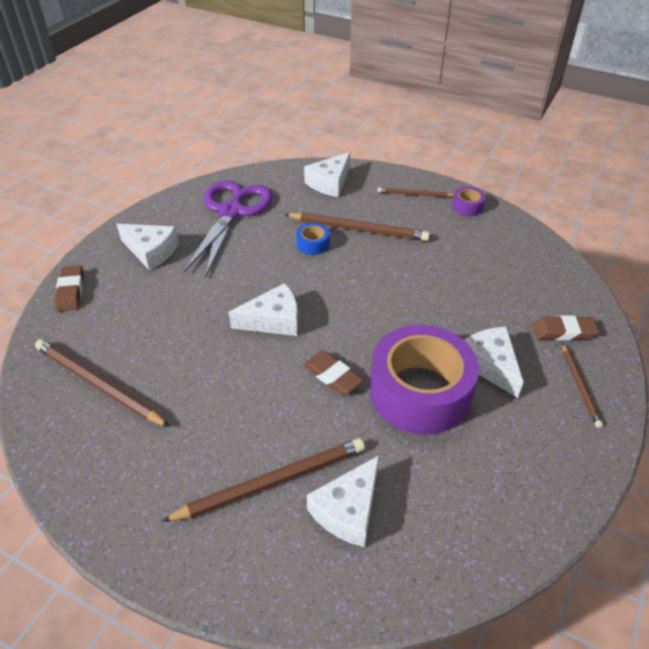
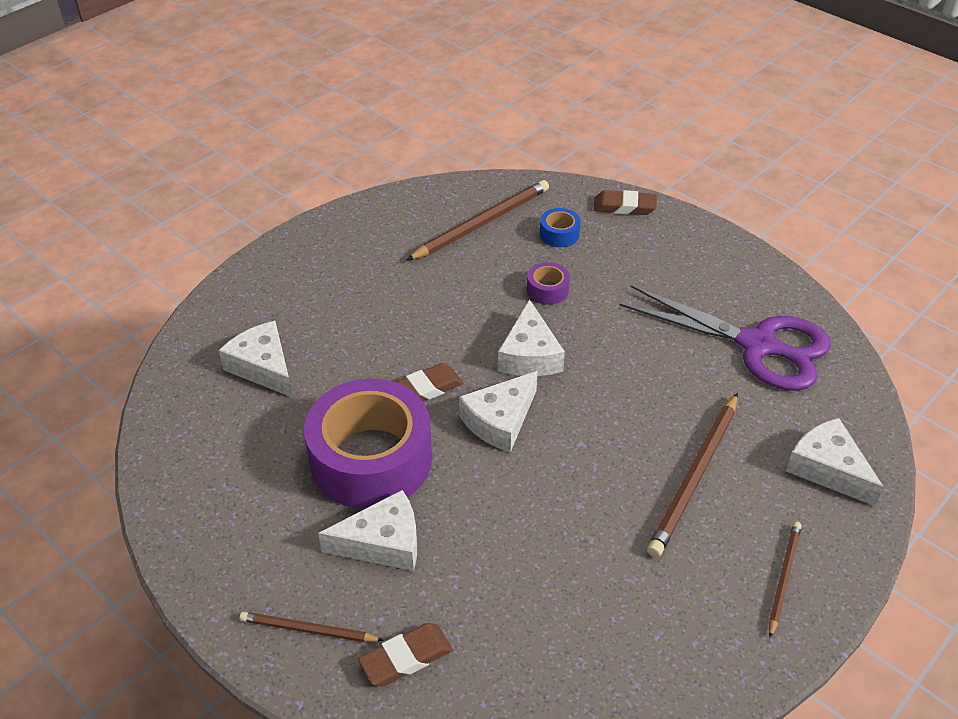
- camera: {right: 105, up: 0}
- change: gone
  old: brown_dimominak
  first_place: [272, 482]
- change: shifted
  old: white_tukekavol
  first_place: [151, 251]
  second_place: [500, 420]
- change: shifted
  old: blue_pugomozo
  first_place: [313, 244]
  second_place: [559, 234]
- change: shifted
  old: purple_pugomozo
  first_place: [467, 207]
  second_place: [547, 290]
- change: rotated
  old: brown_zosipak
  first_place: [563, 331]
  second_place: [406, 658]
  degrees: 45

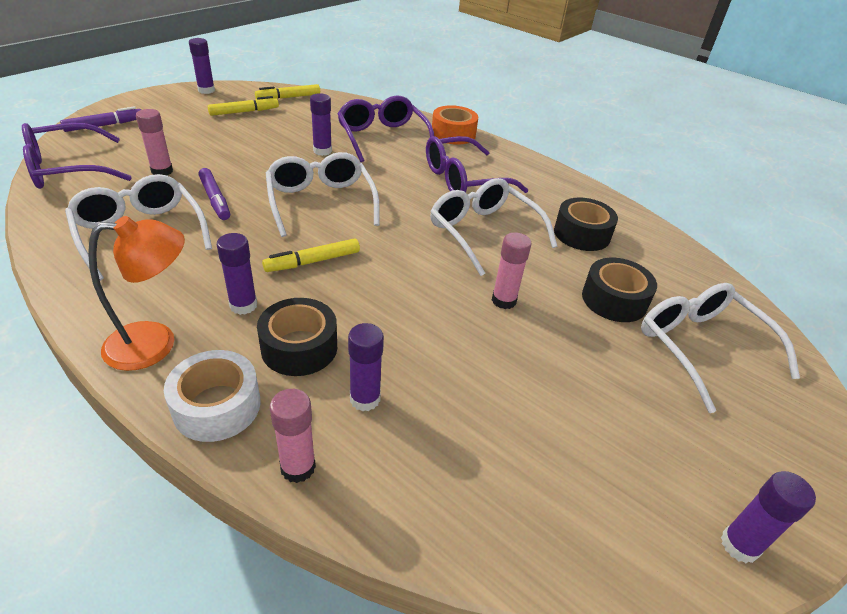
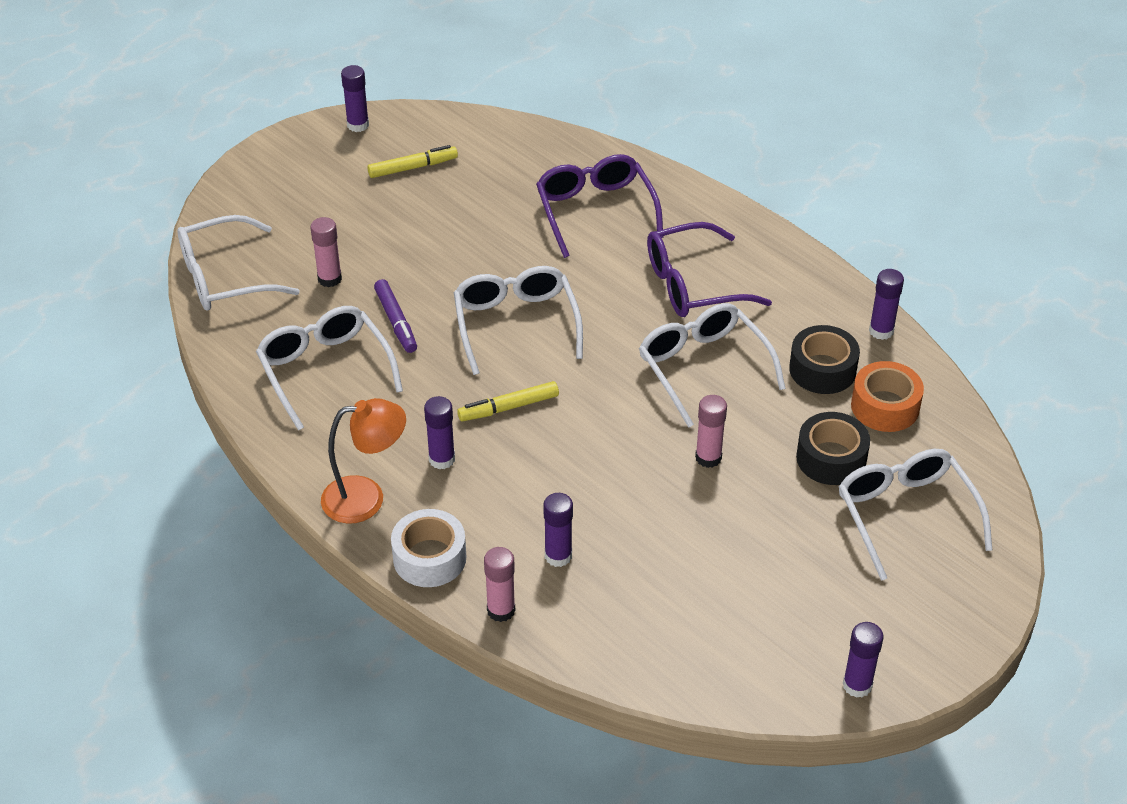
- camera: {right: 10, up: 5}
- change: gone
  old: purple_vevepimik
  first_place: [104, 125]
- change: gone
  old: yellow_vevepimik
  first_place: [288, 97]
- change: gone
  old: black_pugomozo
  first_place: [299, 347]
- change: shifted
  old: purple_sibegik
  first_place: [322, 151]
  second_place: [881, 331]
- change: shifted
  old: orange_pugomozo
  first_place: [453, 134]
  second_place: [885, 406]
- change: repainted
  old: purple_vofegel
  new: white_vofegel
  first_place: [67, 169]
  second_place: [224, 278]

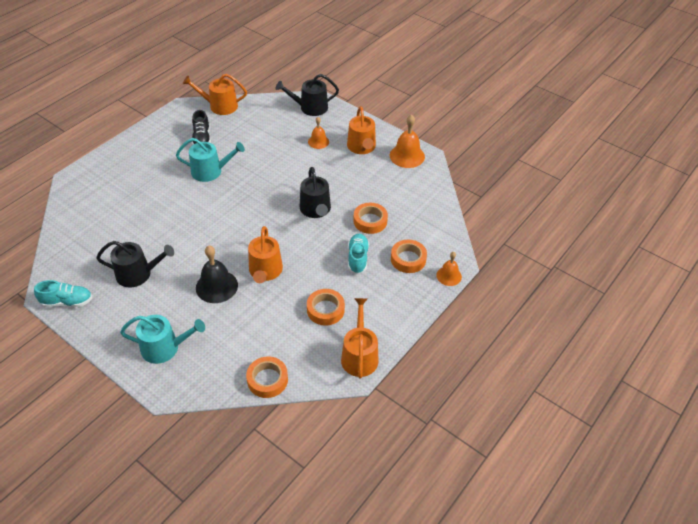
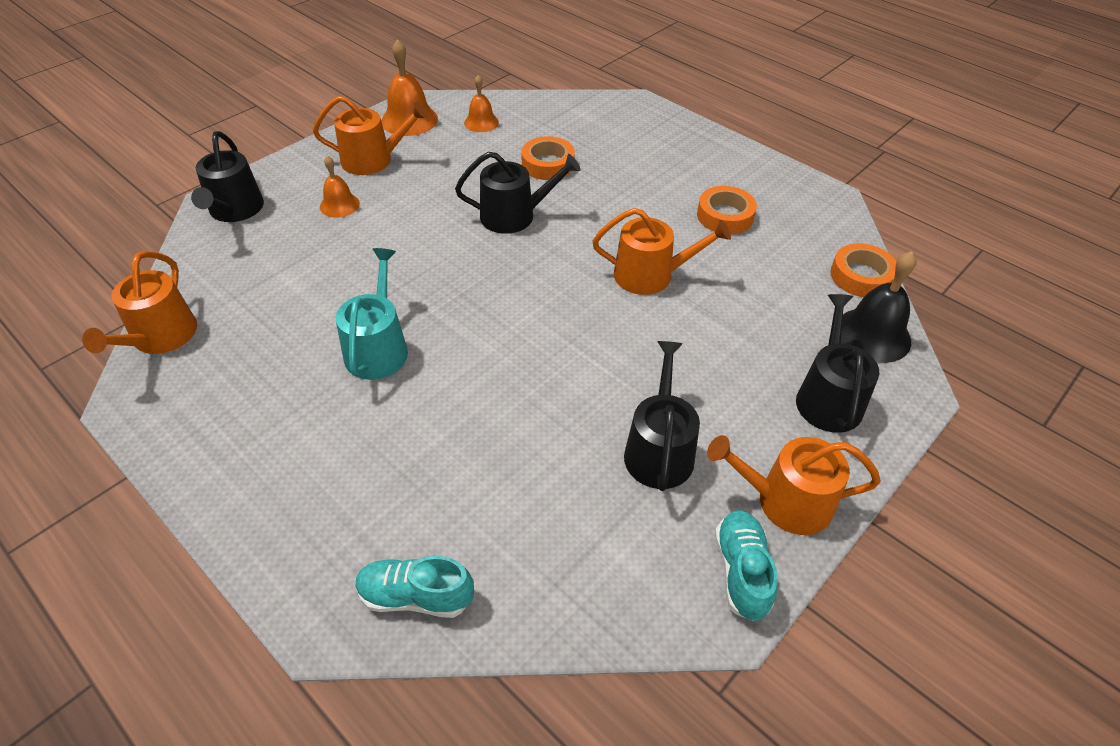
- camera: {right: -85, up: 0}
- change: gone
  old: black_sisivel
  first_place: [202, 139]
- change: gone
  old: orange_pugomozo
  first_place: [408, 259]
- change: shifted
  old: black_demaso
  first_place: [216, 286]
  second_place: [872, 335]
- change: shifted
  old: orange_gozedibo
  first_place: [359, 355]
  second_place: [784, 501]
- change: shifted
  old: turquoise_sisivel
  first_place: [357, 258]
  second_place: [415, 596]
- change: shifted
  old: orange_demaso
  first_place: [449, 276]
  second_place: [481, 122]
- change: repainted
  old: turquoise_gozedibo
  new: black_gozedibo
  first_place: [165, 348]
  second_place: [828, 397]

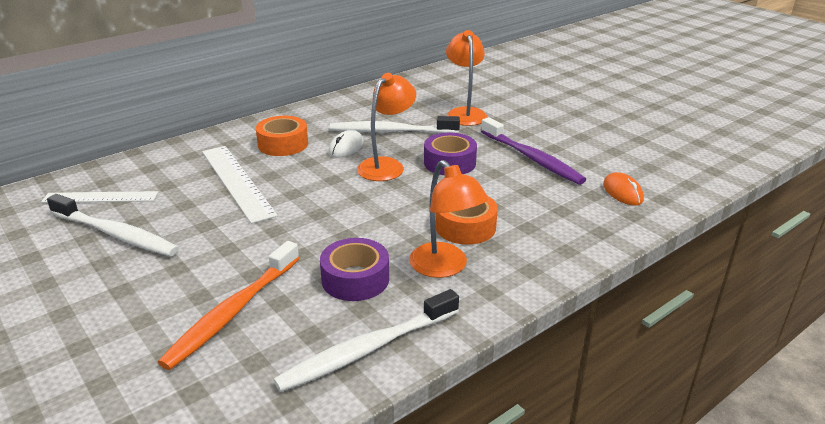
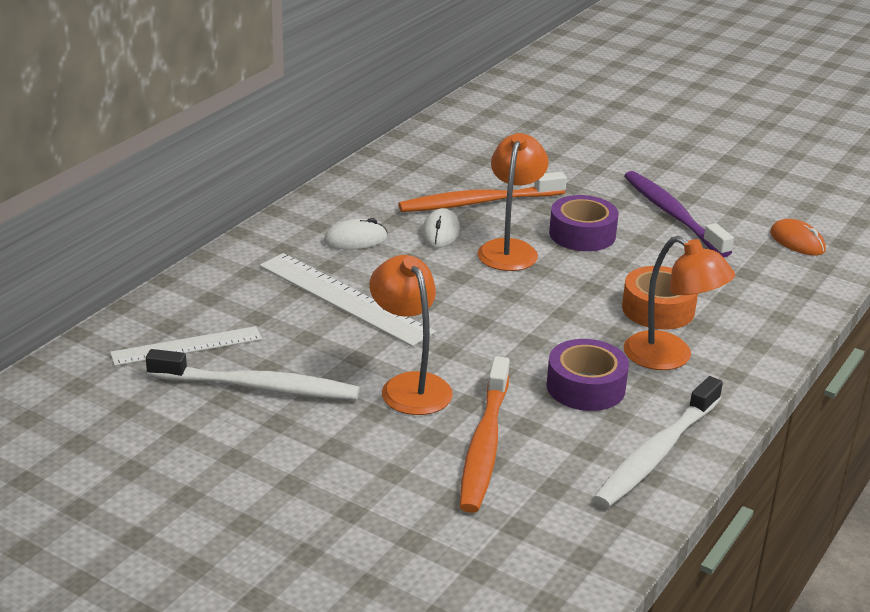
- camera: {right: -20, up: 0}
- change: shifted
  old: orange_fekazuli
  first_place: [465, 113]
  second_place: [410, 385]
- change: swapped
  old: orange_pugomozo
  new: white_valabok
  first_place: [283, 144]
  second_place: [355, 240]
- change: repainted
  old: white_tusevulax
  new: orange_tusevulax
  first_place: [391, 131]
  second_place: [478, 202]
- change: rotated
  old: purple_tusevulax
  first_place: [532, 158]
  second_place: [672, 214]
  degrees: -150

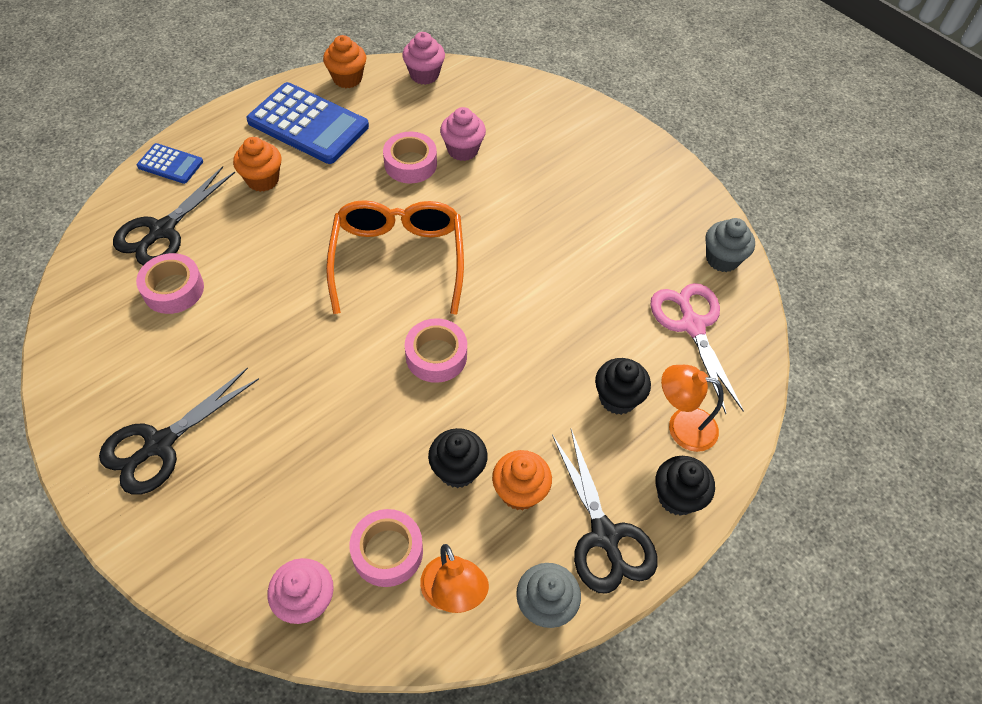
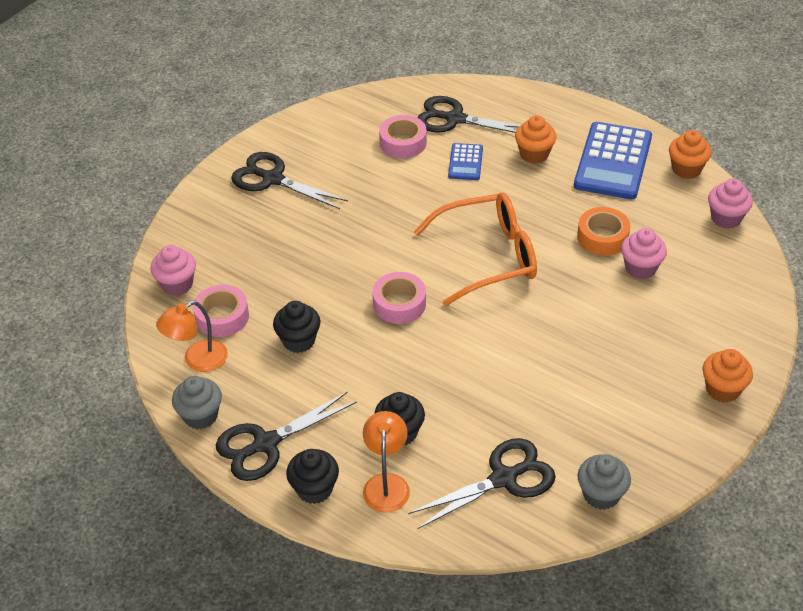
- camera: {right: 80, up: -10}
- change: shifted
  old: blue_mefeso
  first_place: [170, 164]
  second_place: [465, 162]
- change: shifted
  old: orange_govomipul
  first_place: [519, 491]
  second_place: [722, 389]
- change: repainted
  old: pink_pugomozo
  new: orange_pugomozo
  first_place: [410, 164]
  second_place: [602, 237]
- change: repainted
  old: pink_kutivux
  new: black_kutivux
  first_place: [692, 325]
  second_place: [503, 478]

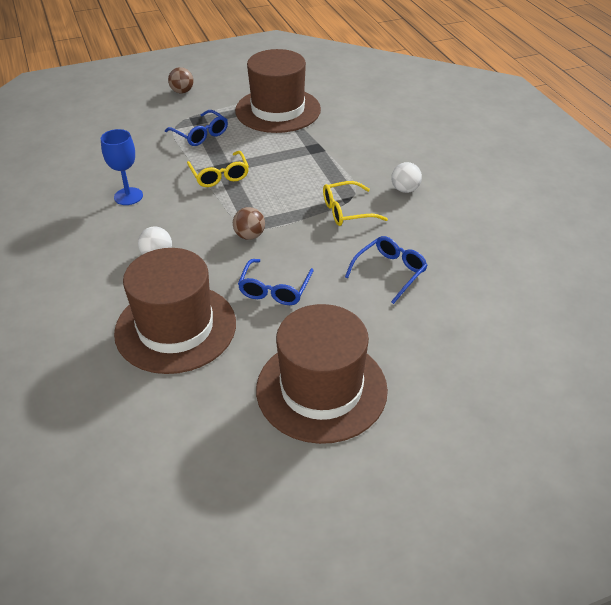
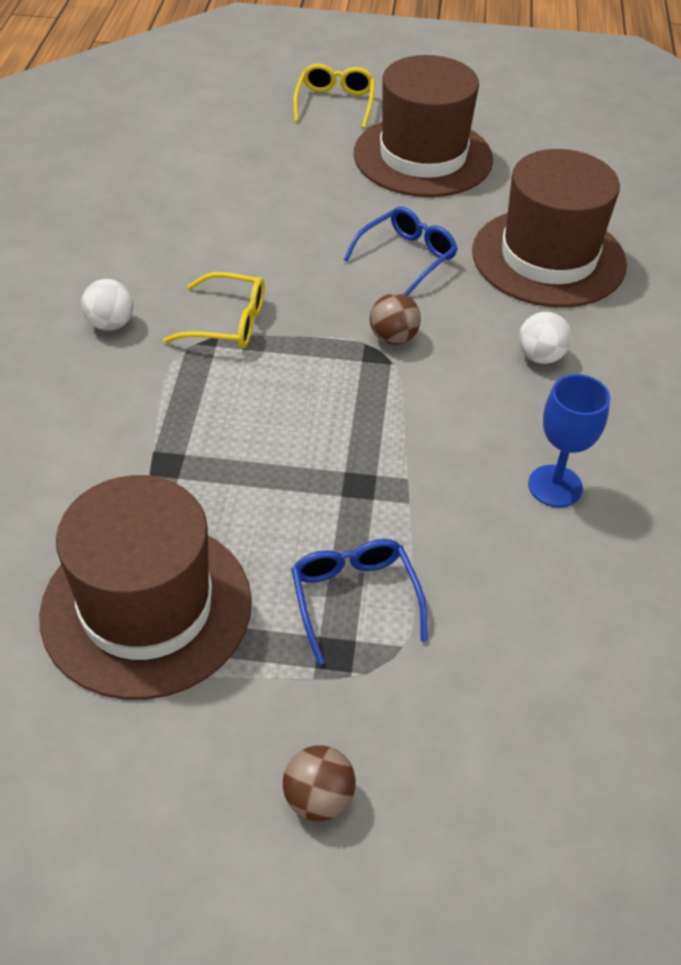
- camera: {right: -155, up: 5}
- change: gone
  old: blue_vofegel
  first_place: [390, 272]
- change: shifted
  old: yellow_vofegel
  first_place: [219, 175]
  second_place: [335, 103]

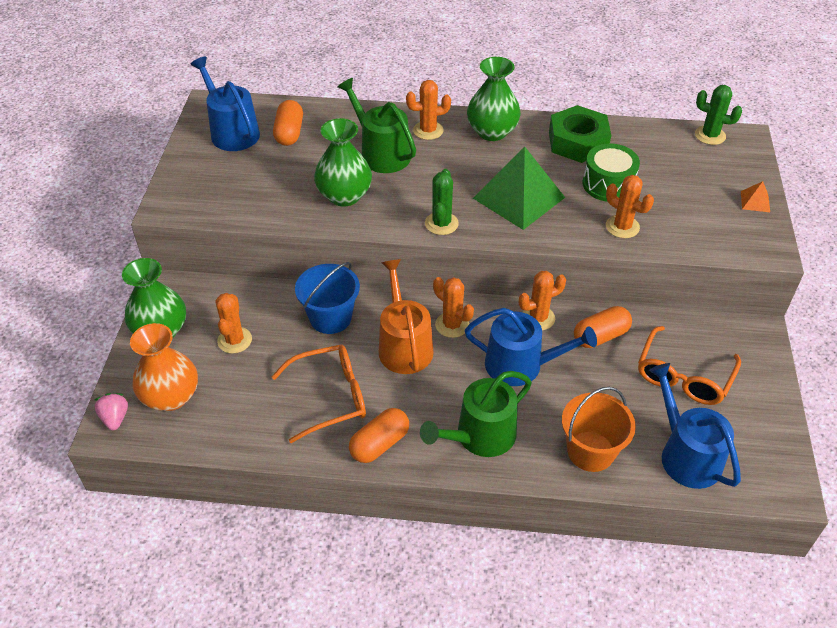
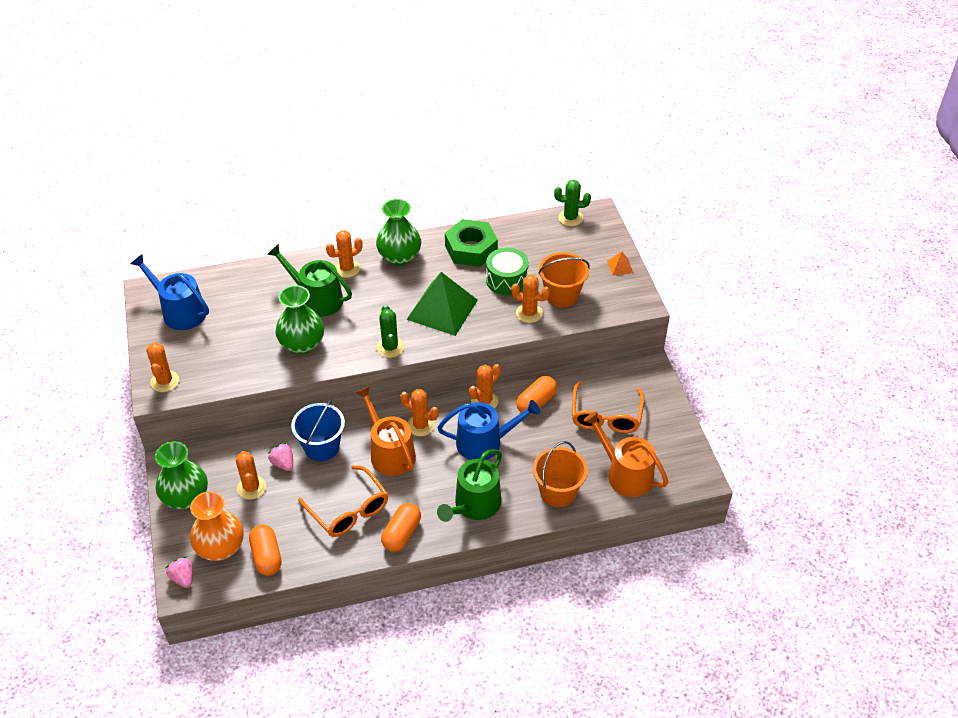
- camera: {right: -20, up: 0}
- change: new
  new: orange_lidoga
  second_place: [165, 381]
- change: new
  new: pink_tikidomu
  second_place: [283, 463]
- change: new
  new: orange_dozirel
  second_place: [561, 295]
- change: shifted
  old: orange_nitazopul
  first_place: [289, 133]
  second_place: [266, 556]
- change: repainted
  old: blue_gozedibo
  new: orange_gozedibo
  first_place: [686, 455]
  second_place: [625, 474]
- change: rotated
  old: orange_vofegel
  first_place: [330, 397]
  second_place: [348, 510]
  degrees: 90

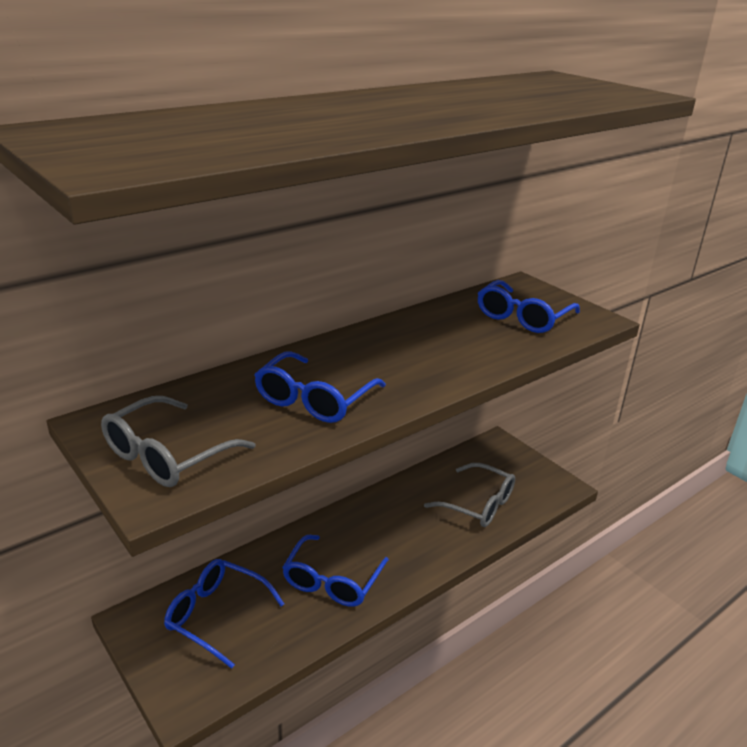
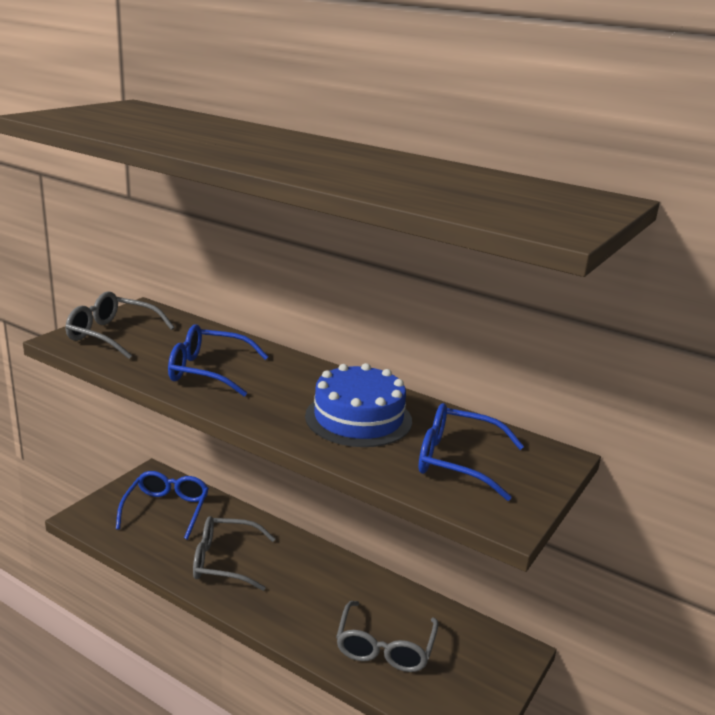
- camera: {right: 70, up: -5}
- change: new
  new: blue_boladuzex
  second_place: [358, 418]
- change: repainted
  old: blue_vofegel
  new: grey_vofegel
  first_place: [332, 581]
  second_place: [224, 561]

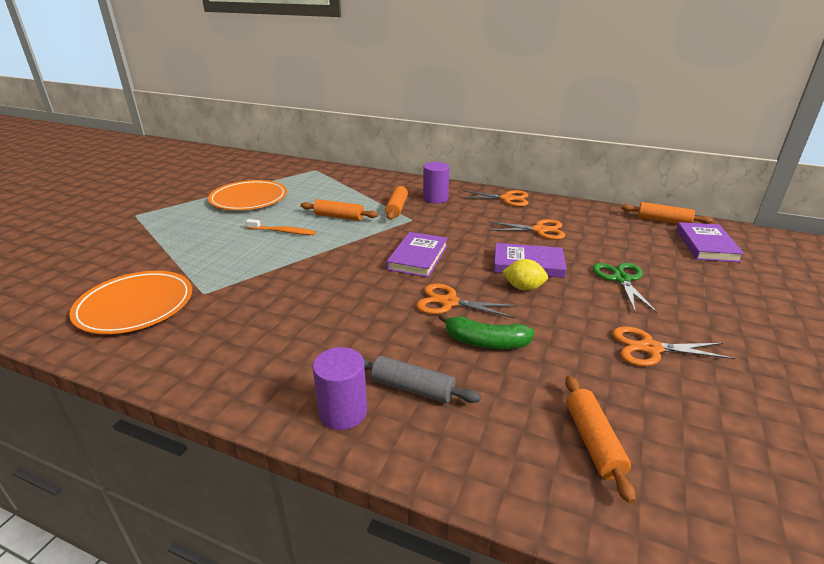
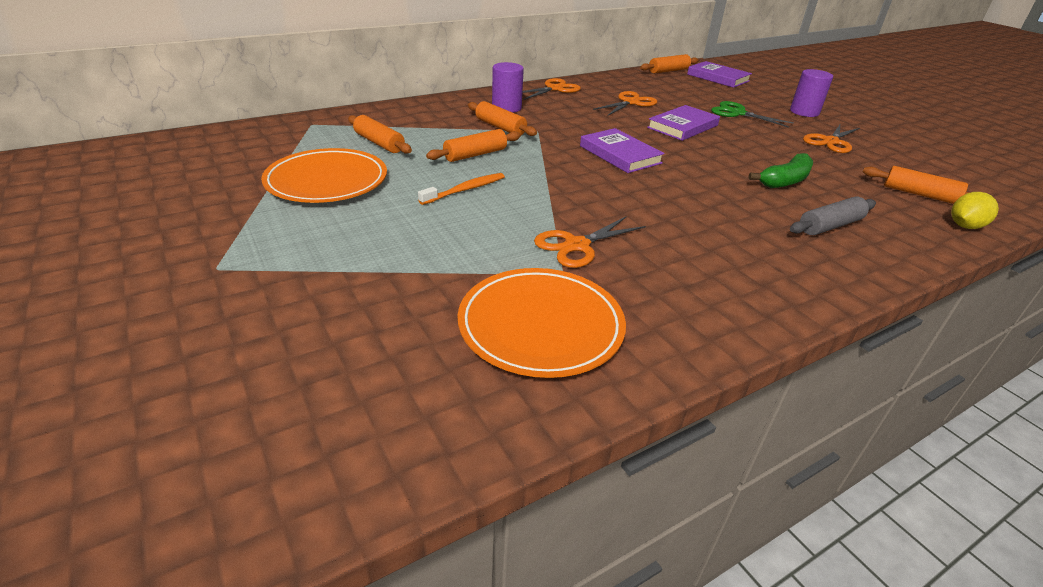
- camera: {right: -55, up: 5}
- change: new
  new: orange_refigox
  second_place: [379, 143]
- change: shifted
  old: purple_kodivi
  first_place: [343, 412]
  second_place: [804, 112]
- change: shifted
  old: orange_kutivux
  first_place: [449, 302]
  second_place: [577, 245]
- change: shifted
  old: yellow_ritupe
  first_place: [523, 288]
  second_place: [964, 226]

